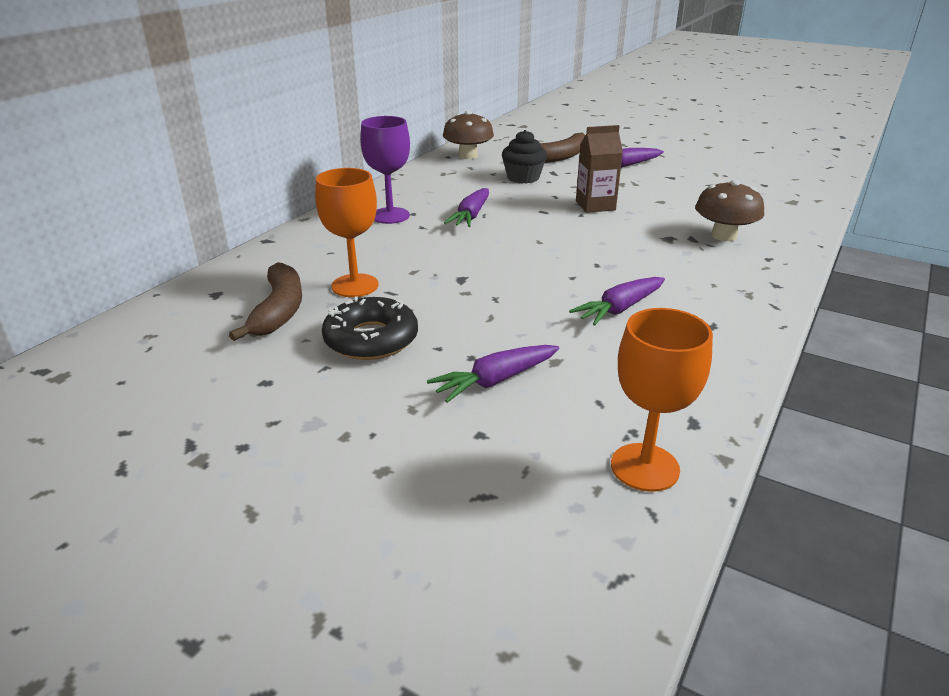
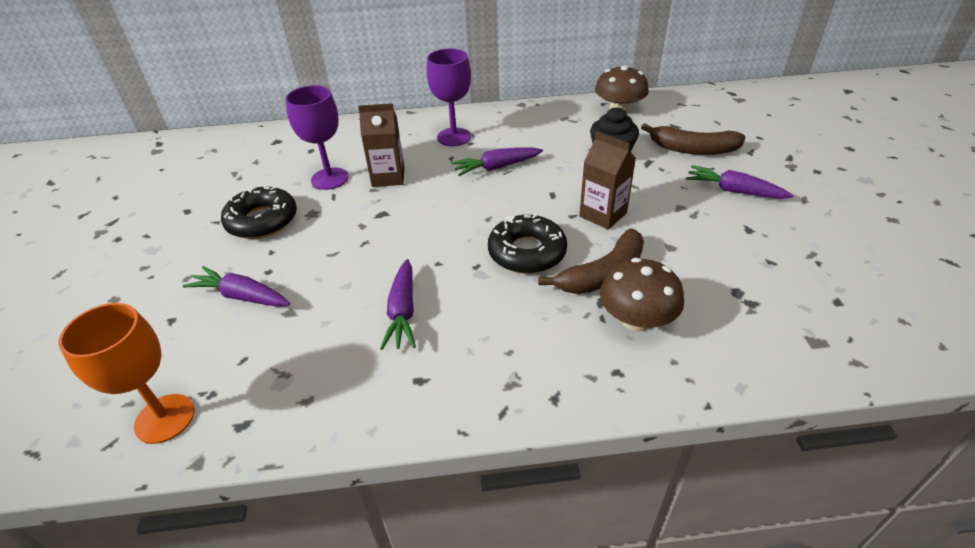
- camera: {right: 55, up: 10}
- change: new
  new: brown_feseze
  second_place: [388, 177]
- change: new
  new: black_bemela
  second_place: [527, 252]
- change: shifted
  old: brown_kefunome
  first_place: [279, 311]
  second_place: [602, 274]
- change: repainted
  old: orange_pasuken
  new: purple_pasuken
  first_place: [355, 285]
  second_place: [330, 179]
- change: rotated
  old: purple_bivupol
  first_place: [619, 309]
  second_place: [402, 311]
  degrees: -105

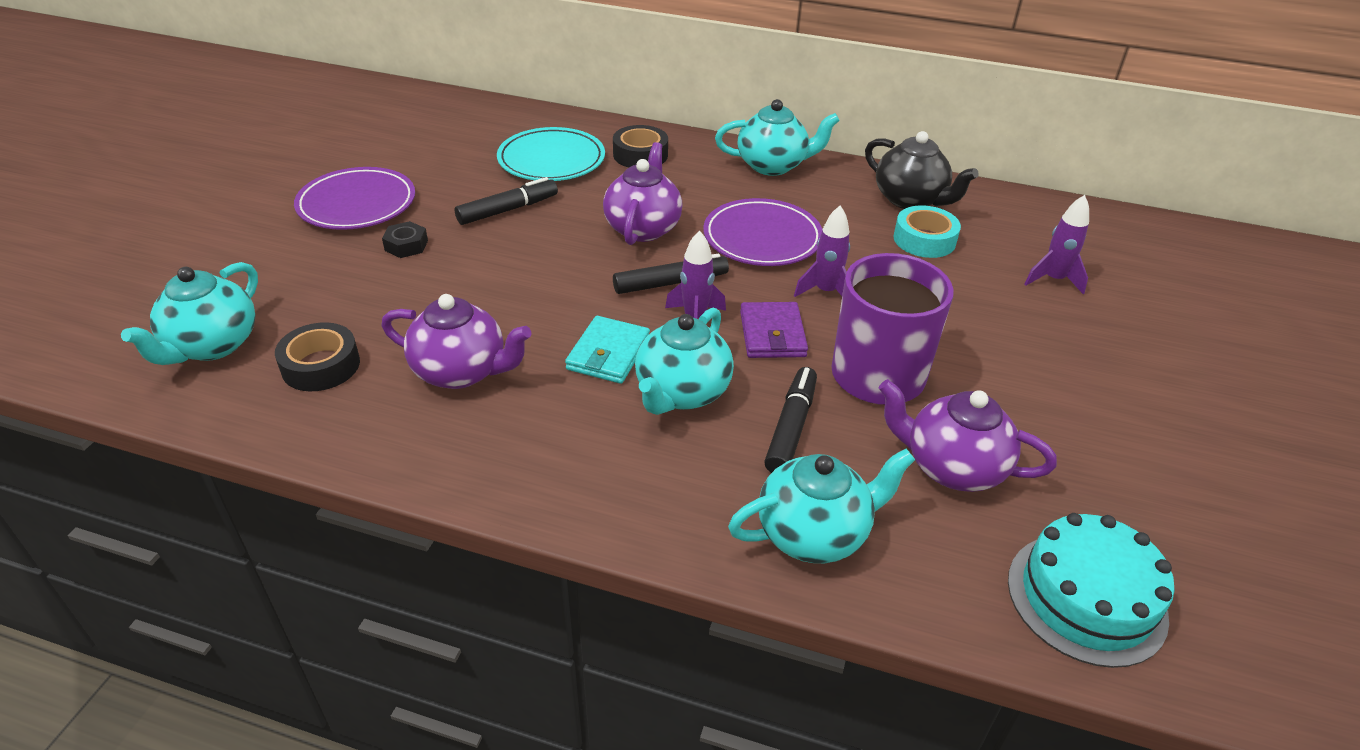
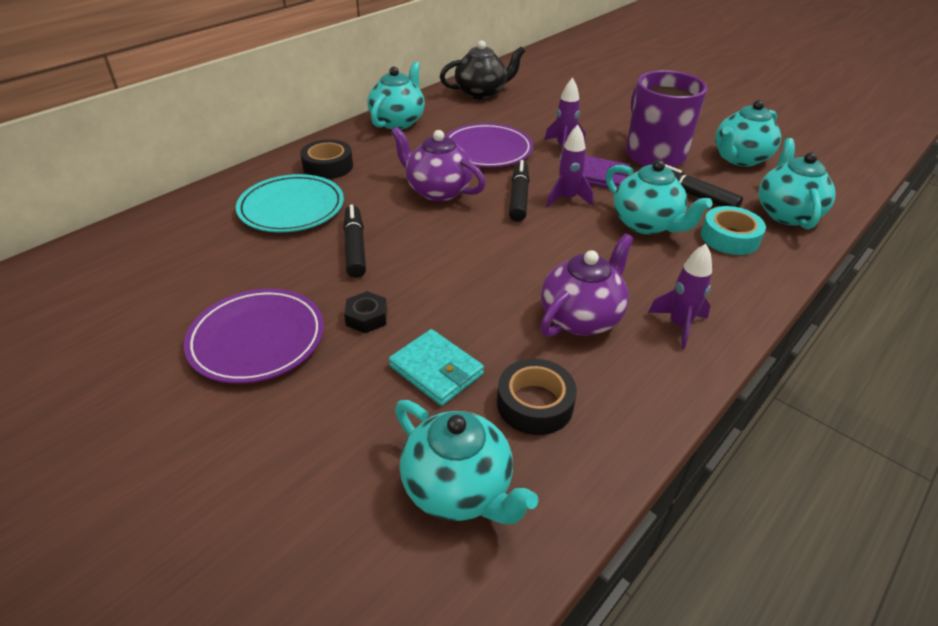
- camera: {right: -65, up: 0}
- change: gone
  old: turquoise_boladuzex
  first_place: [1086, 598]
- change: shifted
  old: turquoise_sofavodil
  first_place: [608, 353]
  second_place: [436, 370]
- change: shifted
  old: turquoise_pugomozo
  first_place: [924, 240]
  second_place: [729, 238]
- change: shifted
  old: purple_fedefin
  first_place: [1053, 280]
  second_place: [679, 325]
- change: repainted
  old: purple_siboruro
  new: turquoise_siboruro
  first_place: [952, 467]
  second_place: [739, 159]

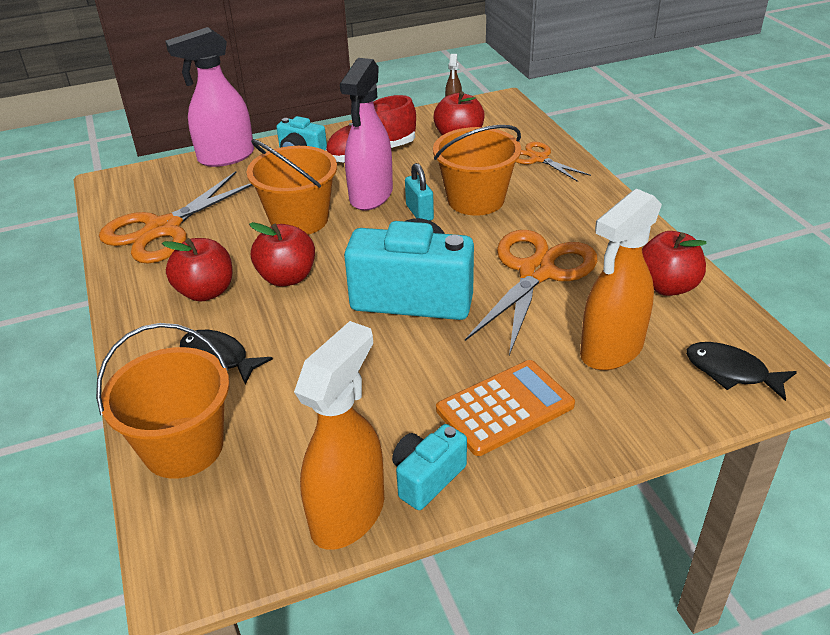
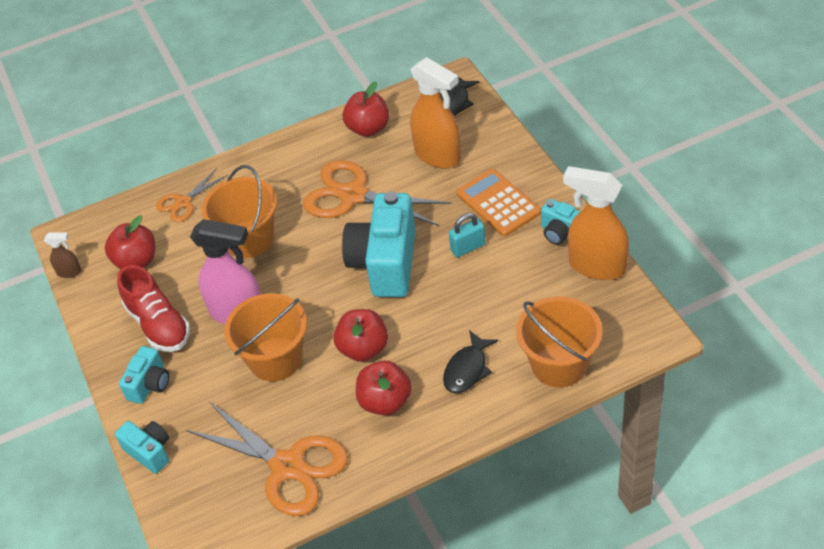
- camera: {right: -90, up: 10}
- change: shifted
  old: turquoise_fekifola
  first_place: [419, 213]
  second_place: [468, 247]
- change: swapped
  old: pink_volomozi
  new: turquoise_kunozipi
  first_place: [225, 157]
  second_place: [149, 452]

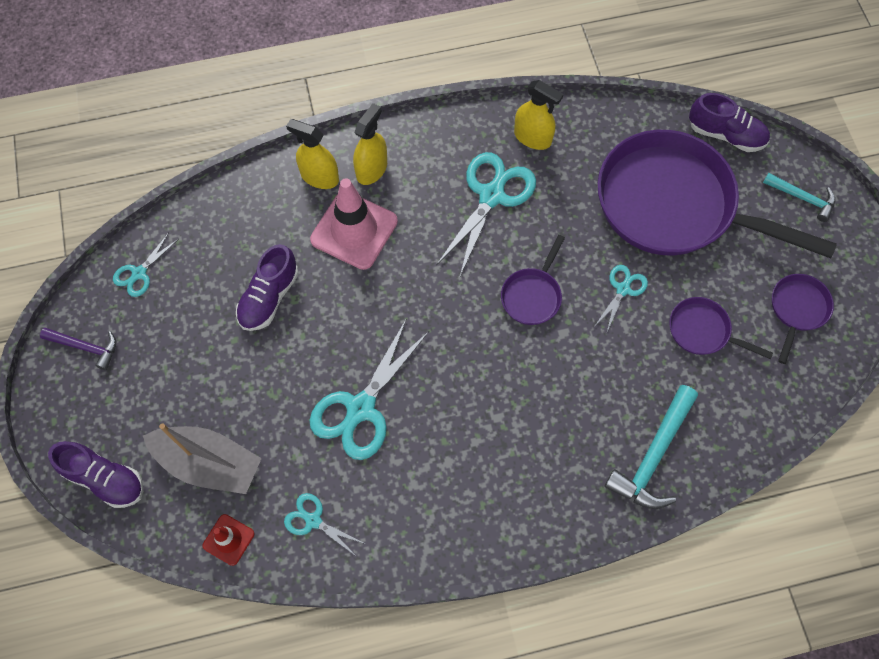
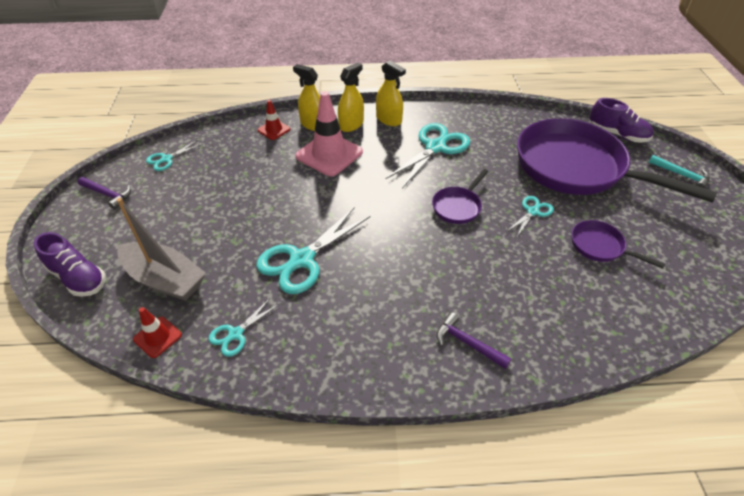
- camera: {right: 10, up: -20}
- change: gone
  old: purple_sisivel
  first_place: [269, 297]
- change: gone
  old: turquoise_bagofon
  first_place: [653, 456]
- change: gone
  old: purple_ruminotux
  first_place: [797, 309]
- change: new
  new: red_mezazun
  second_place: [274, 130]
- change: new
  new: purple_bagofon
  second_place: [467, 343]
- change: shifted
  old: yellow_volomozi
  first_place: [532, 137]
  second_place: [389, 119]
- change: rotated
  old: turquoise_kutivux
  first_place: [313, 520]
  second_place: [236, 334]
  degrees: -90

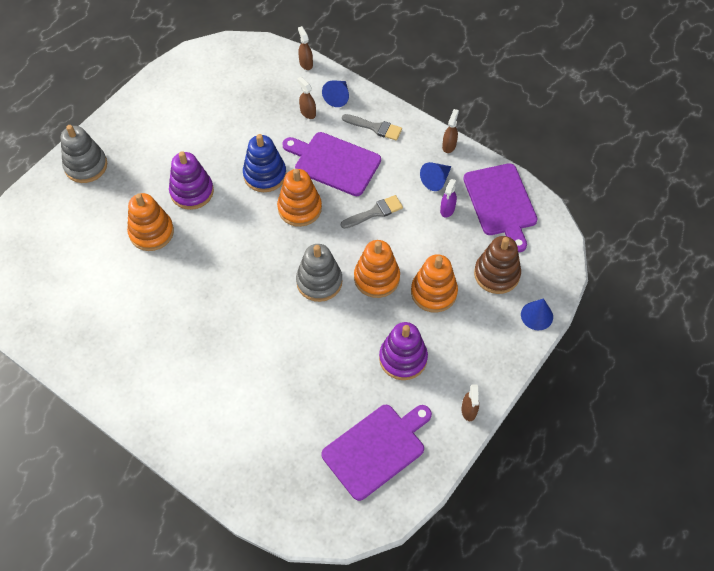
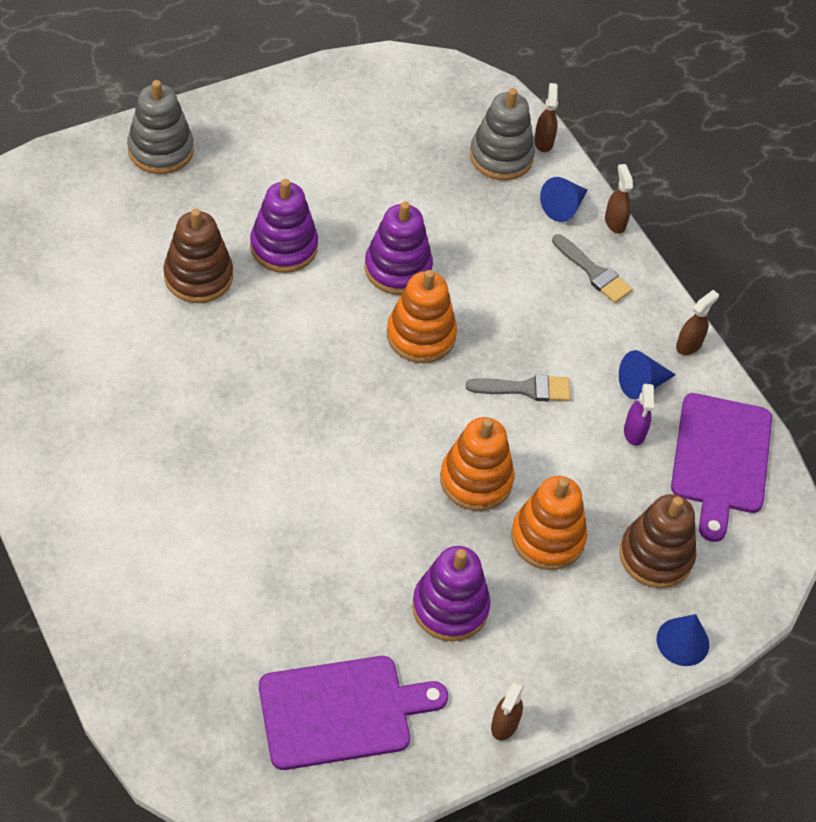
- camera: {right: 20, up: -5}
- change: gone
  old: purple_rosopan
  first_place: [334, 163]
- change: shifted
  old: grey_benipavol
  first_place: [319, 282]
  second_place: [501, 157]
- change: shifted
  old: brown_volomozi
  first_place: [308, 112]
  second_place: [615, 222]
- change: repainted
  old: orange_benipavol
  new: brown_benipavol
  first_place: [151, 232]
  second_place: [198, 276]
- change: repainted
  old: blue_benipavol
  new: purple_benipavol
  first_place: [265, 175]
  second_place: [398, 268]
- change: rotated
  old: purple_volomozi
  first_place: [447, 209]
  second_place: [634, 432]
  degrees: -45

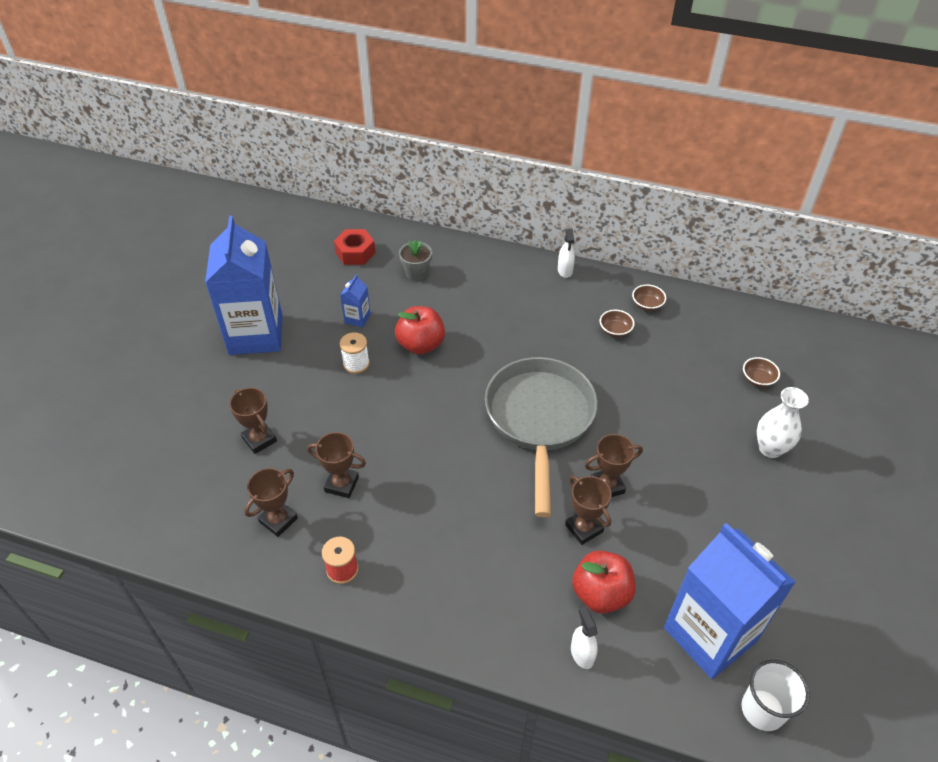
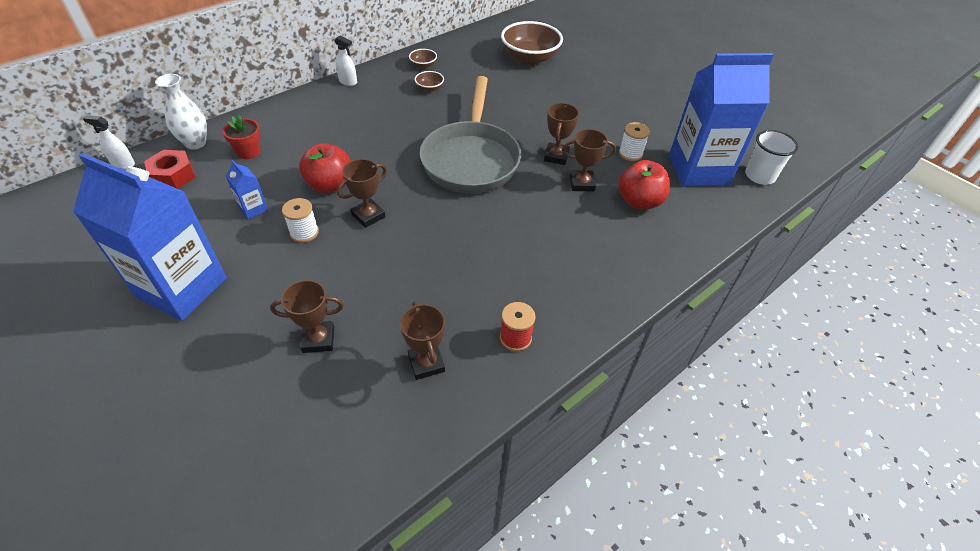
- camera: {right: -60, up: 0}
- change: new
  new: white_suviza
  second_place: [630, 153]
- change: shifted
  old: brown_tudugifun
  first_place: [341, 484]
  second_place: [368, 216]
- change: shifted
  old: white_volomozi
  first_place: [582, 654]
  second_place: [123, 164]
- change: shifted
  old: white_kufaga
  first_place: [770, 448]
  second_place: [195, 143]
- change: repainted
  old: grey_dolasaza
  new: red_dolasaza
  first_place: [416, 273]
  second_place: [249, 152]
- change: rotated
  old: grey_ruminotux
  first_place: [540, 420]
  second_place: [471, 159]
  degrees: -120
- change: scaled
  old: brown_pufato
  first_place: [757, 379]
  second_place: [530, 58]
  factor: 2.23

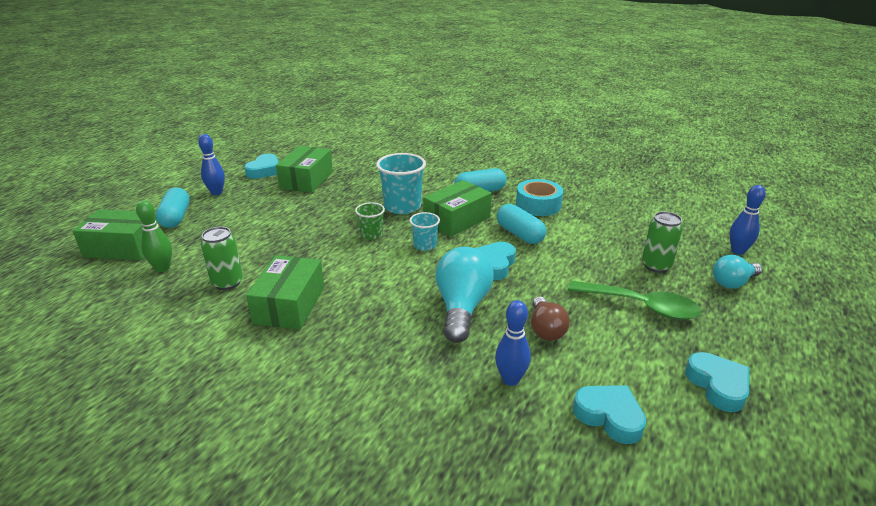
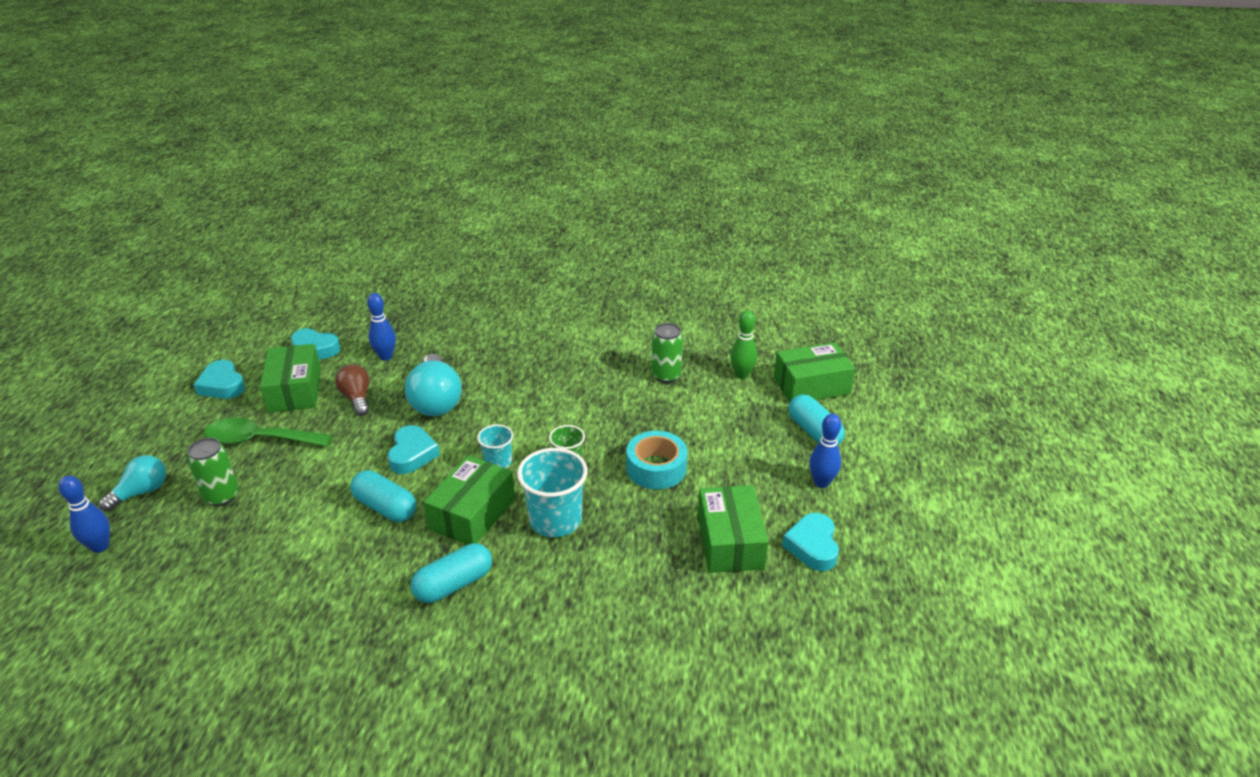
- camera: {right: 160, up: 5}
- change: shifted
  old: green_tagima
  first_place: [289, 305]
  second_place: [295, 390]
- change: shifted
  old: turquoise_pugomozo
  first_place: [538, 205]
  second_place: [656, 468]

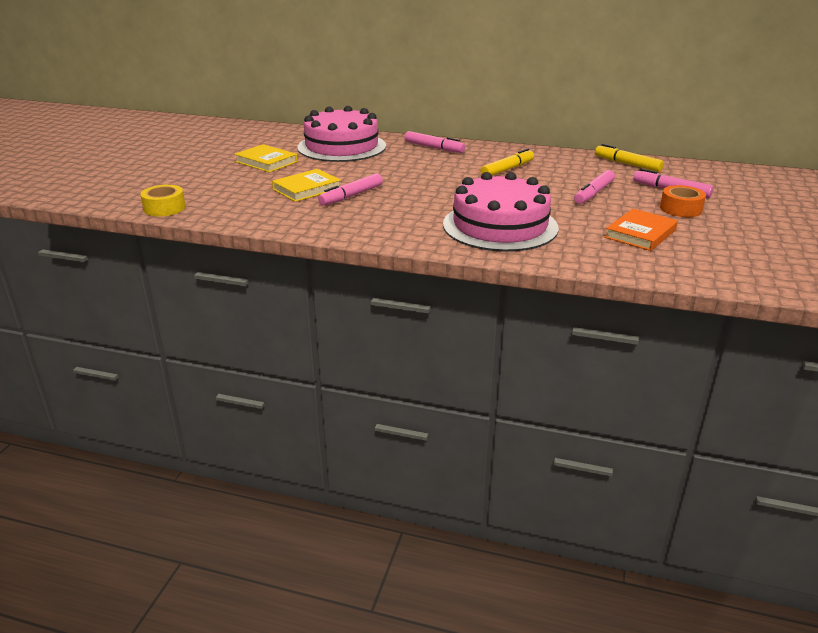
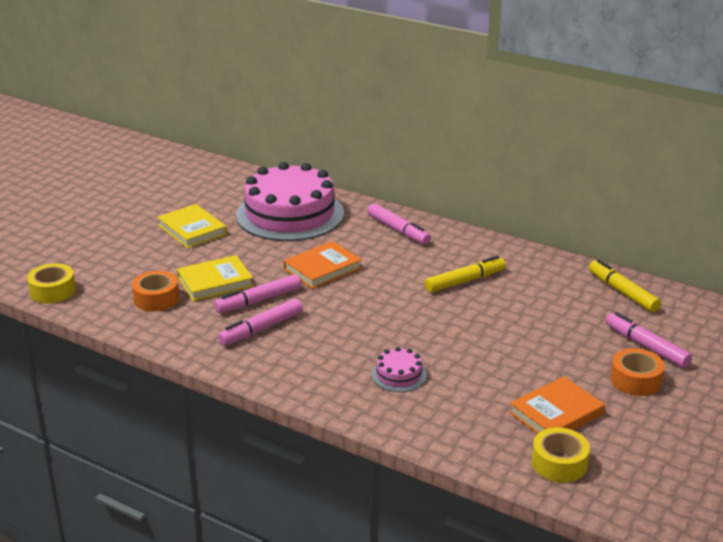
- camera: {right: 15, up: 0}
- change: new
  new: orange_pugomozo
  second_place: [156, 299]
- change: new
  new: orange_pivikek
  second_place: [322, 268]
- change: new
  new: yellow_pugomozo
  second_place: [559, 463]
- change: shifted
  old: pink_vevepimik
  first_place: [593, 193]
  second_place: [261, 329]
- change: scaled
  old: pink_boladuzex
  first_place: [500, 226]
  second_place: [399, 375]
  factor: 0.41

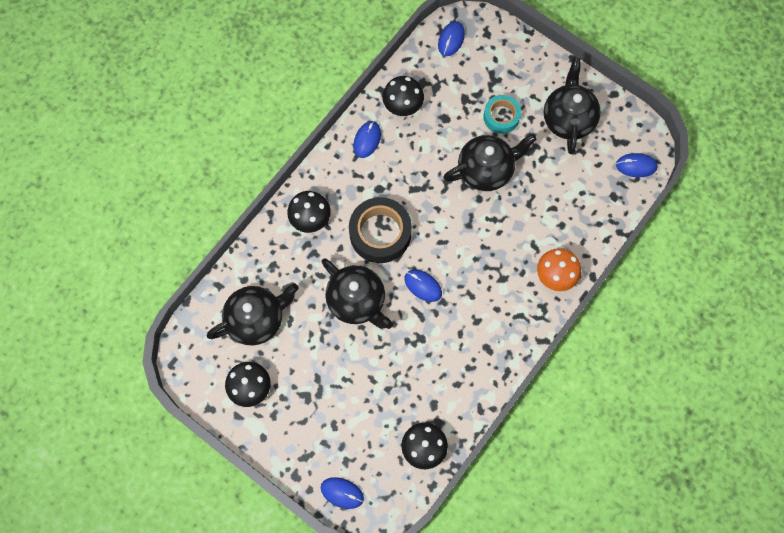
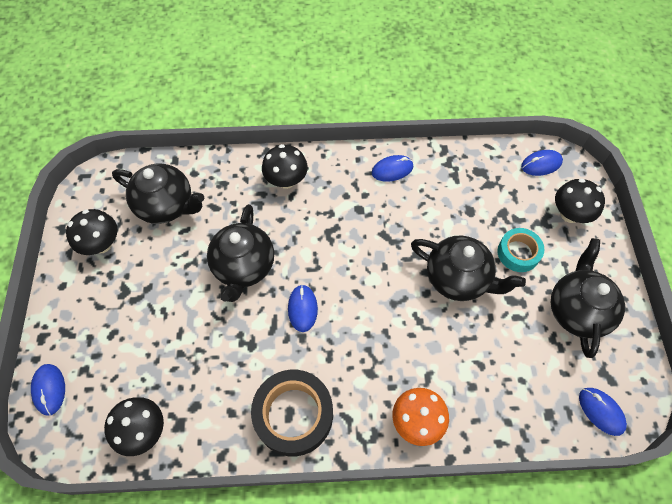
- camera: {right: 50, up: -10}
- change: shifted
  old: black_pugomozo
  first_place: [380, 233]
  second_place: [293, 415]
- change: shifted
  old: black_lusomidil
  first_place: [403, 106]
  second_place: [569, 214]
- change: rotated
  old: black_siboruro
  first_place: [568, 119]
  second_place: [577, 310]
  degrees: -45

